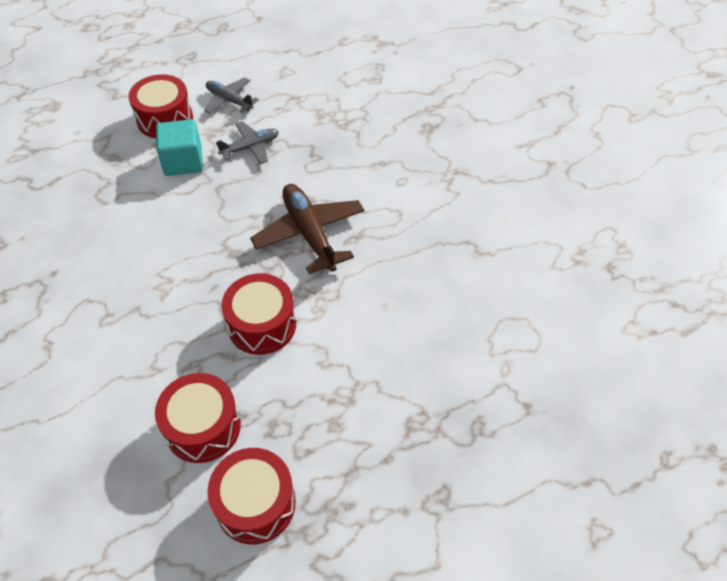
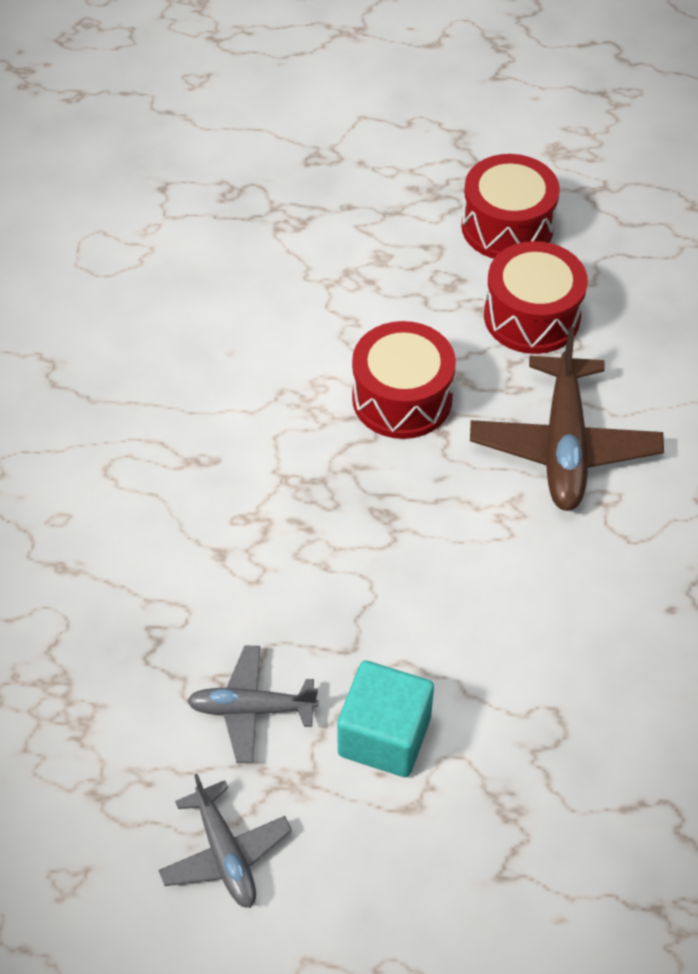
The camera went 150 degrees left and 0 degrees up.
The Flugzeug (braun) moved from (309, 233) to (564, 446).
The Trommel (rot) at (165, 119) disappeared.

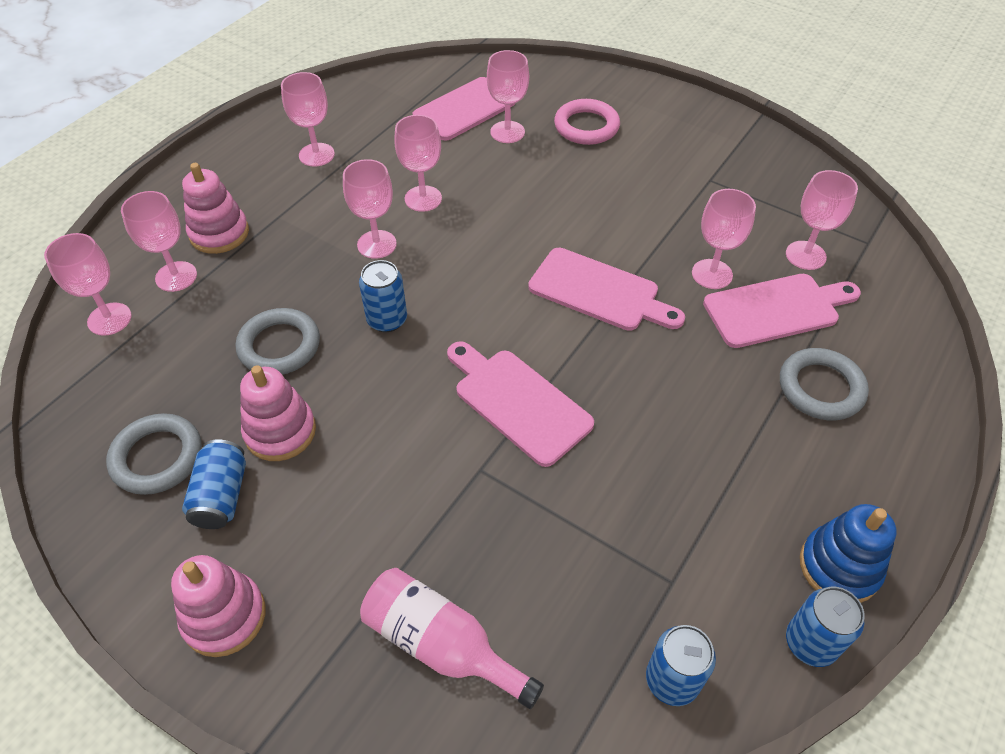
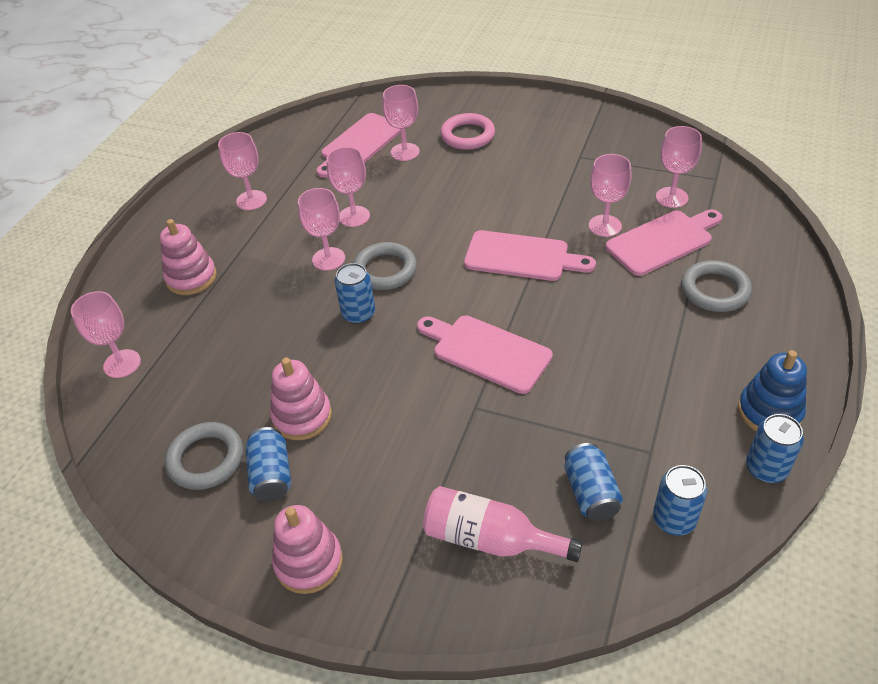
The camera went 10 degrees left and 5 degrees down.
The Ring (grau) moved from (279, 346) to (385, 270).
The Dose (blau) at (590, 493) appeared.
The Kelch (rosa) at (176, 276) disappeared.

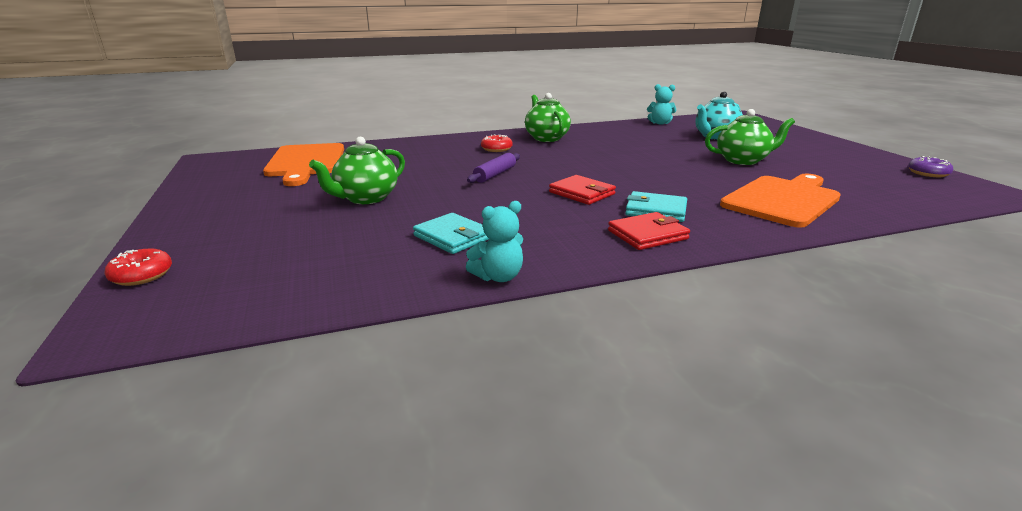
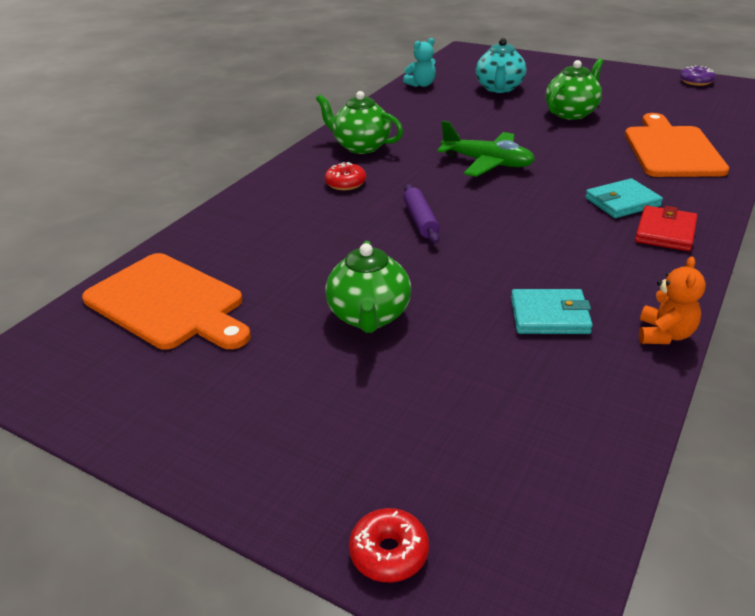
The camera went 40 degrees left and 10 degrees up.
The Flugzeug (grün) at (487, 163) appeared.
The Teddybär (türkis) at (498, 277) became the Teddybär (orange) at (664, 334).
The Geldbörse (rot) at (581, 193) disappeared.

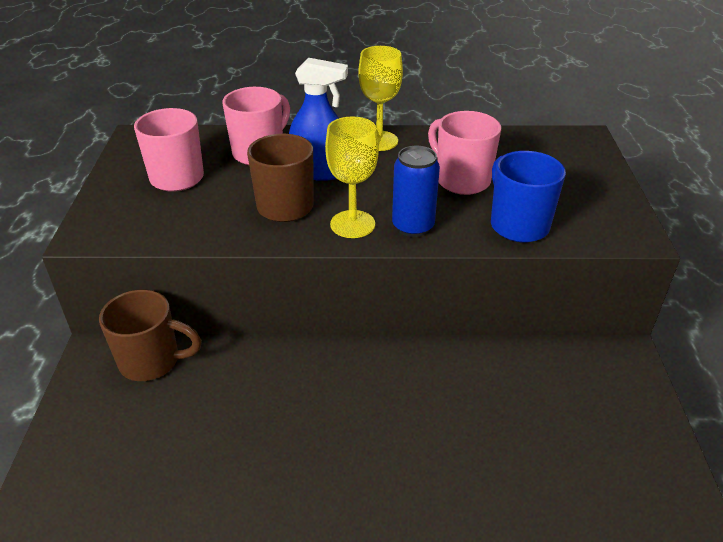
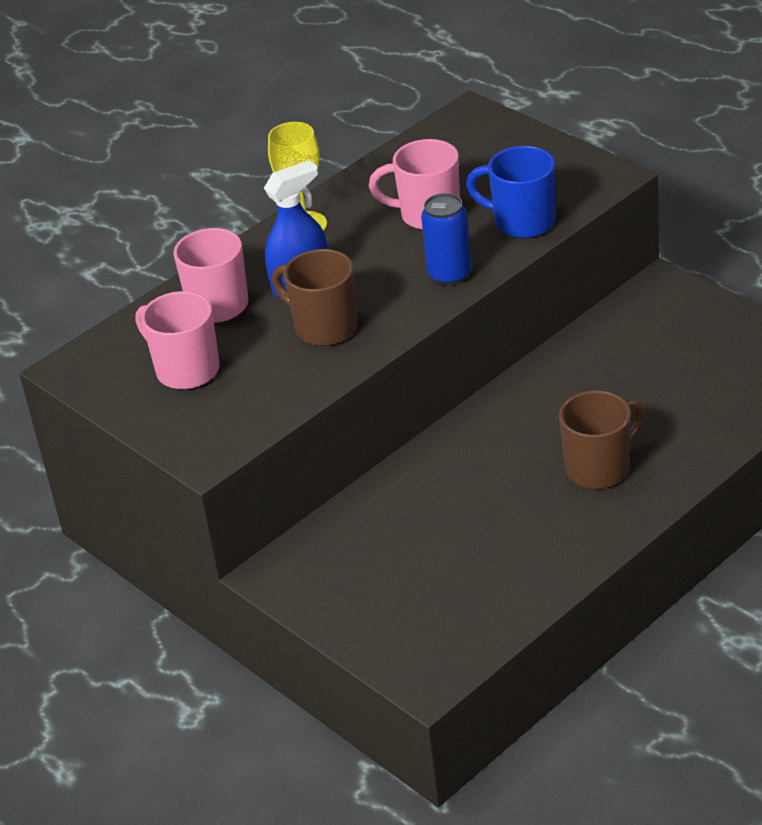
The camera went 40 degrees left and 0 degrees up.
The Tasse (braun) moved from (152, 361) to (599, 468).
The Kelch (gelb) at (352, 224) disappeared.

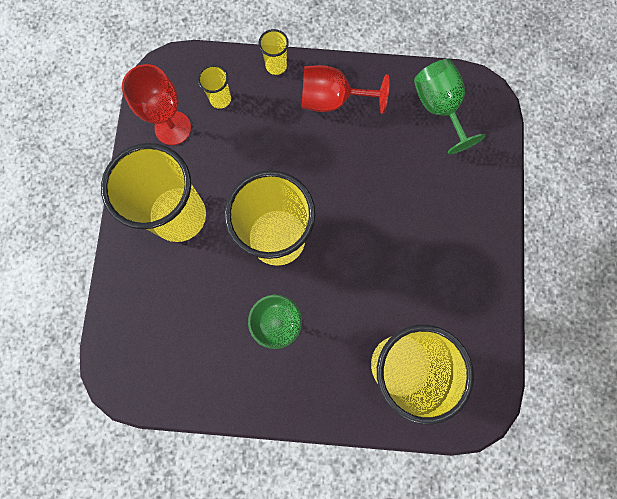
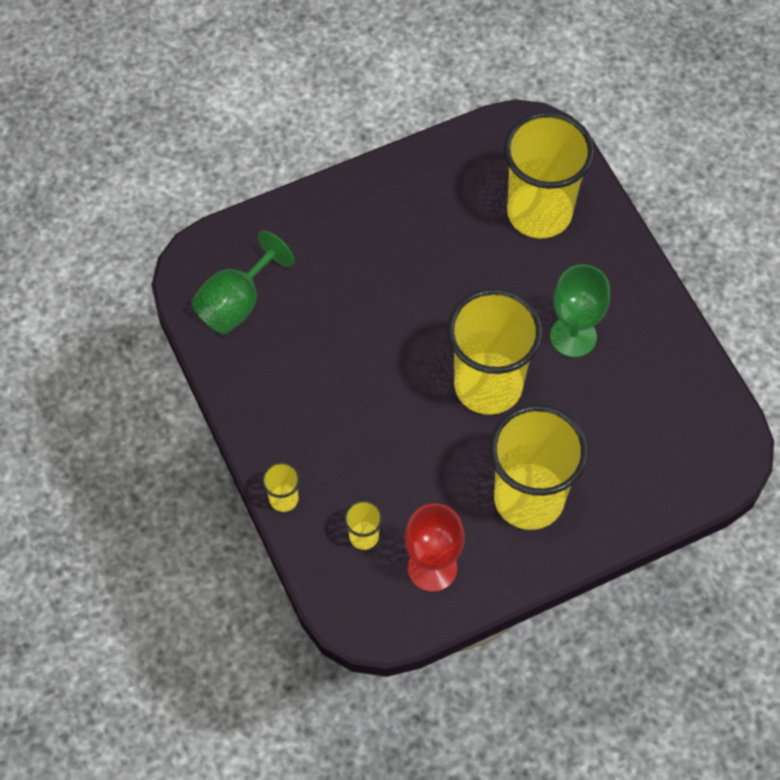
The camera went 120 degrees left and 15 degrees down.
The Kelch (rot) at (332, 100) disappeared.

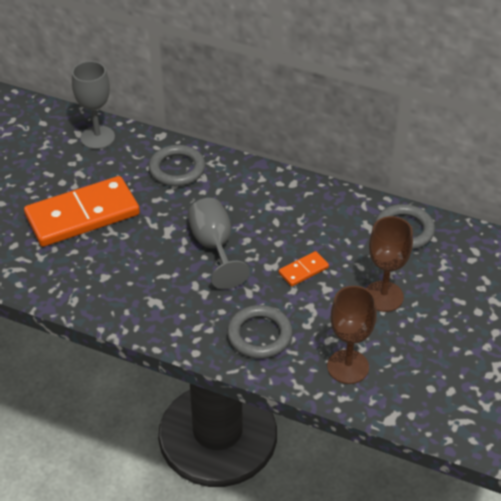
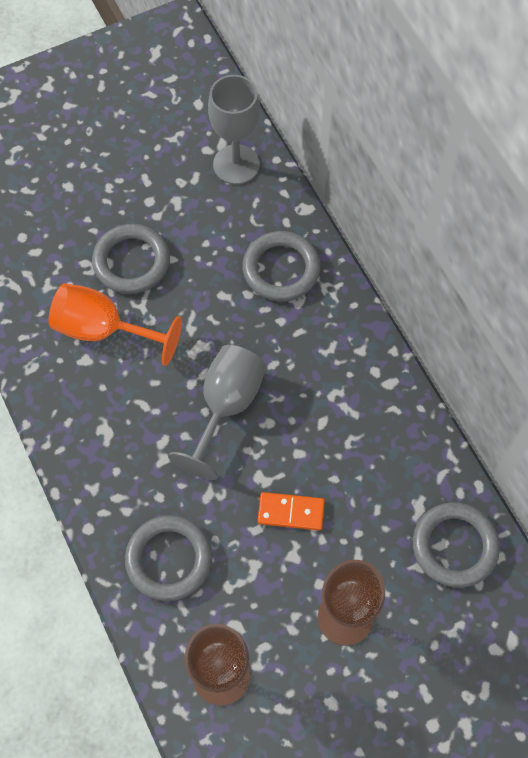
The camera went 40 degrees right and 20 degrees up.
The Kelch (orange) at (103, 330) appeared.
The Dominostein (orange) at (82, 215) was replaced by the Ring (grau) at (131, 262).

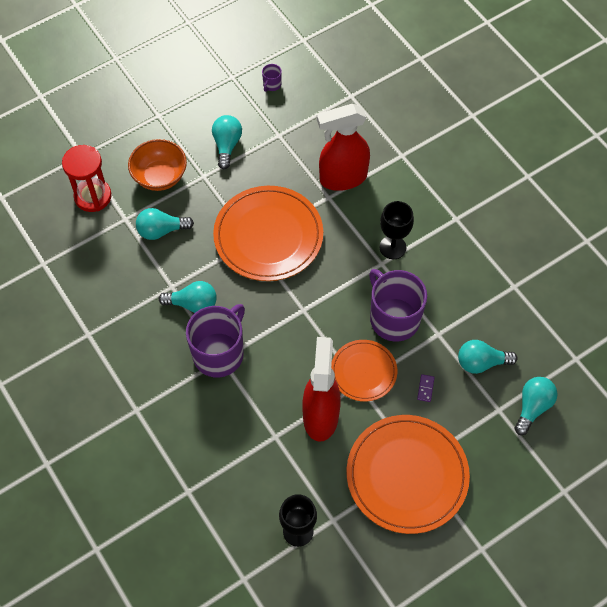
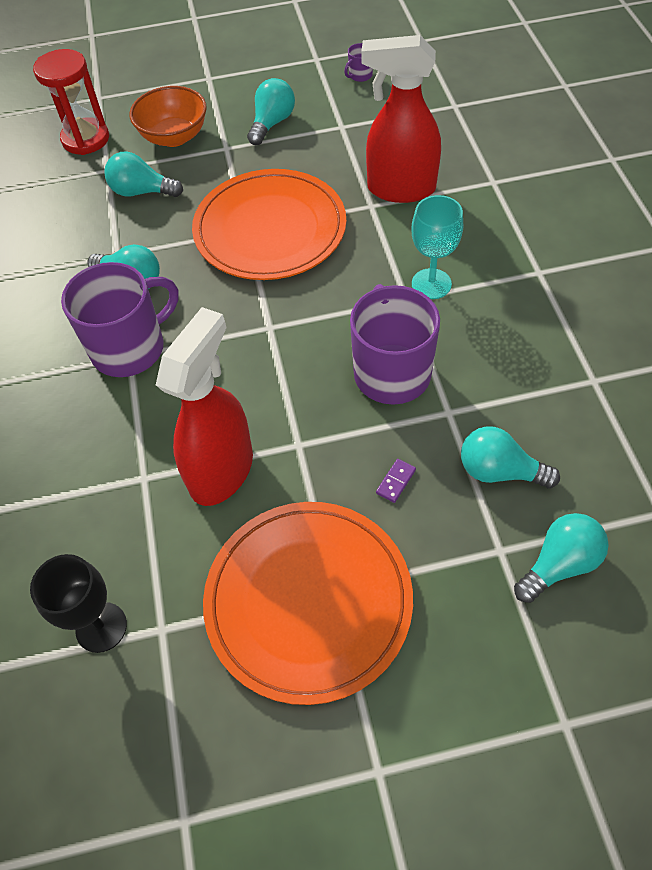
The camera went 25 degrees right and 5 degrees down.
The Kelch (schwarz) at (392, 247) became the Kelch (türkis) at (431, 284).
The Teller (orange) at (363, 372) disappeared.

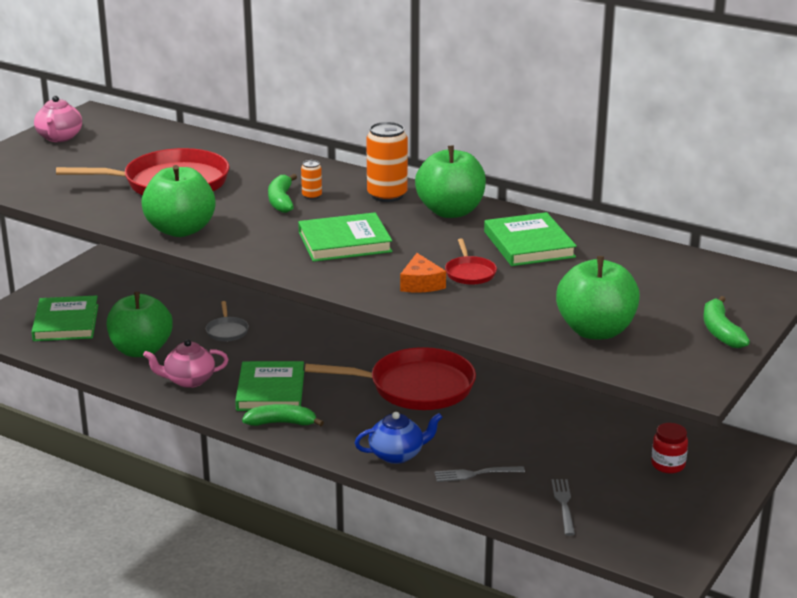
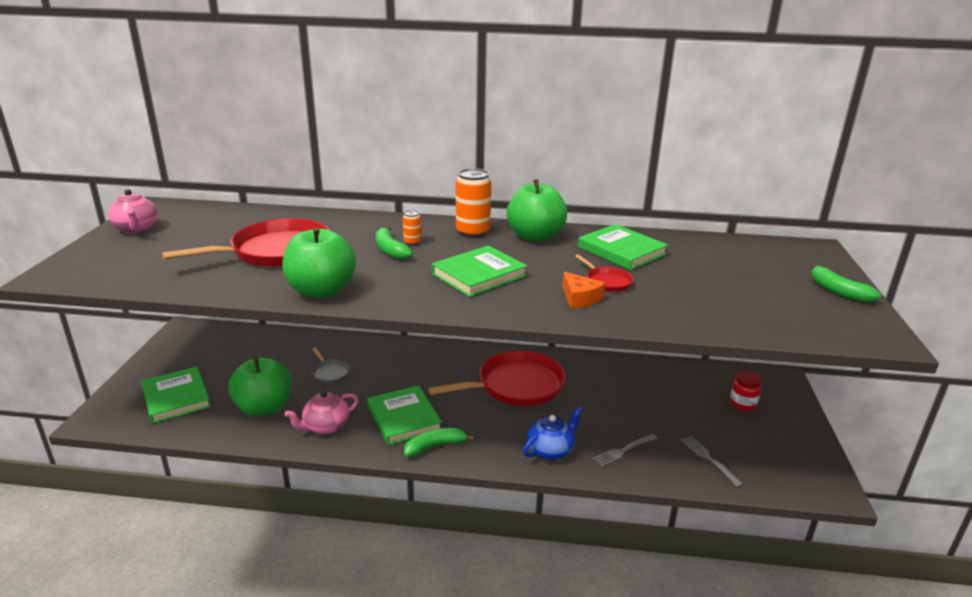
The camera went 25 degrees left and 0 degrees up.
The Apfel (grün) at (595, 331) disappeared.

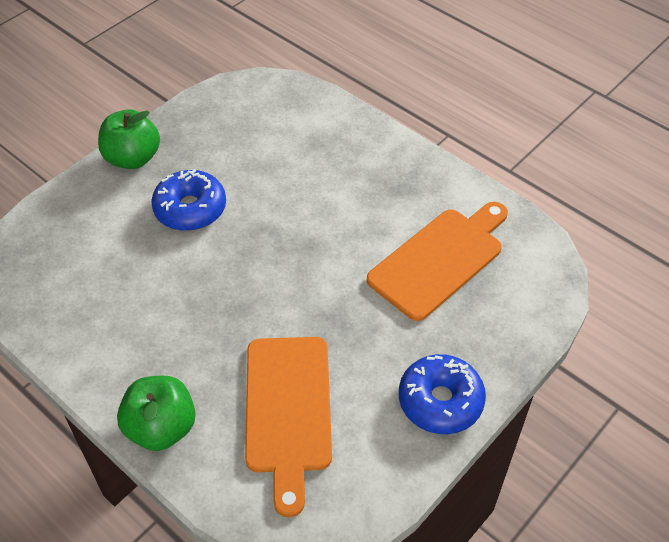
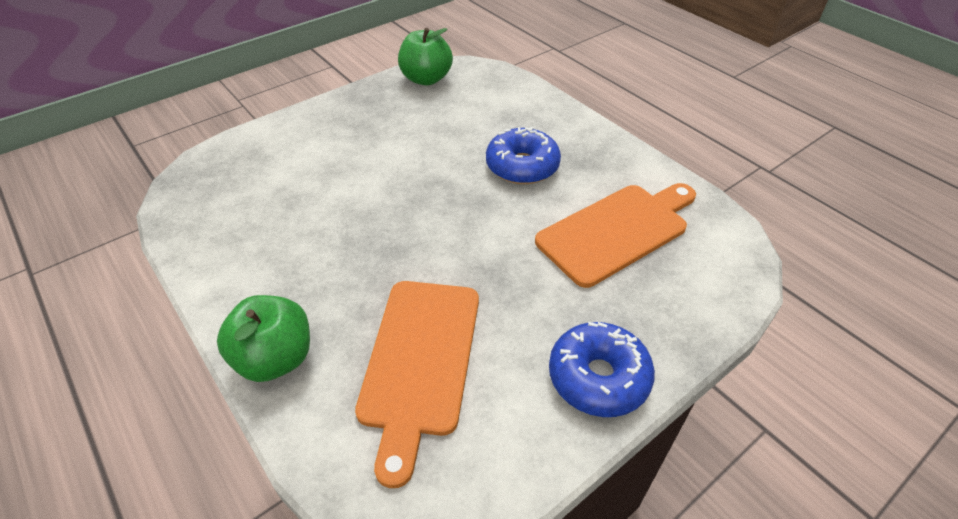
The camera went 10 degrees right and 5 degrees down.
The Apfel (grün) moved from (133, 158) to (426, 79).
The Donut (blau) moved from (190, 209) to (522, 166).

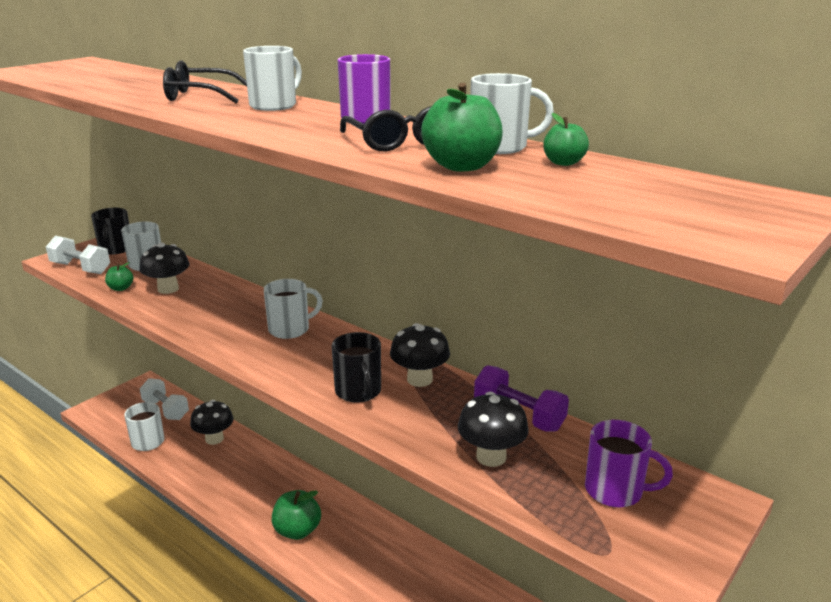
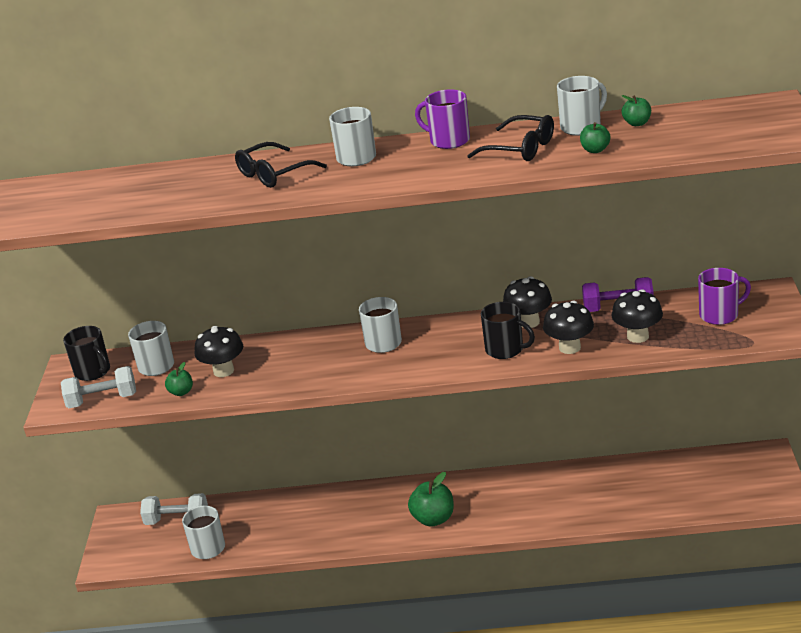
The camera went 35 degrees left and 5 degrees up.
The Pilz (schwarz) moved from (214, 439) to (569, 347).
The Apfel (grün) at (462, 166) changed to 0.56 times the size.

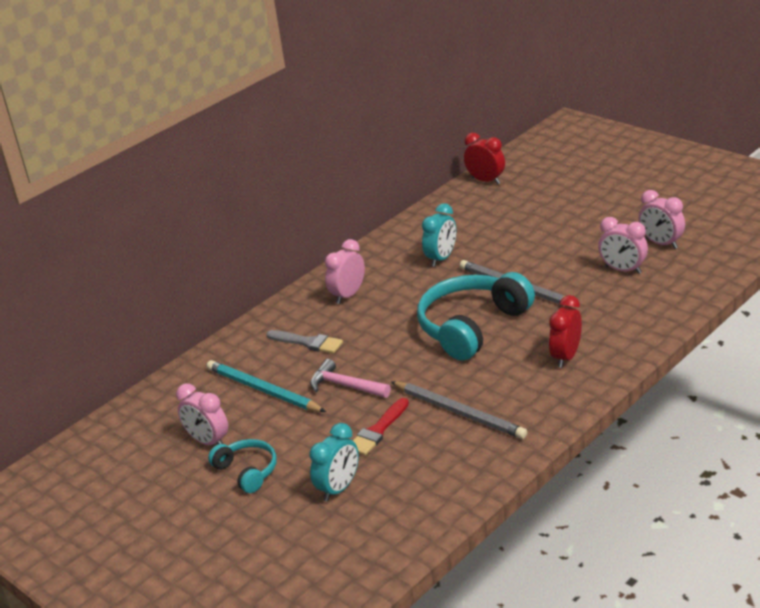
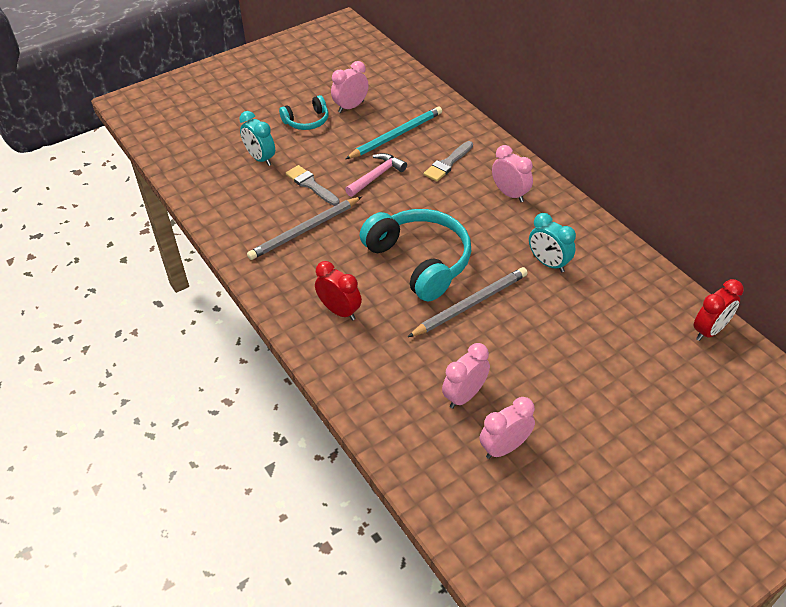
The camera went 100 degrees right and 15 degrees up.
The Pinsel (rot) at (378, 430) became the Pinsel (grau) at (311, 185).

